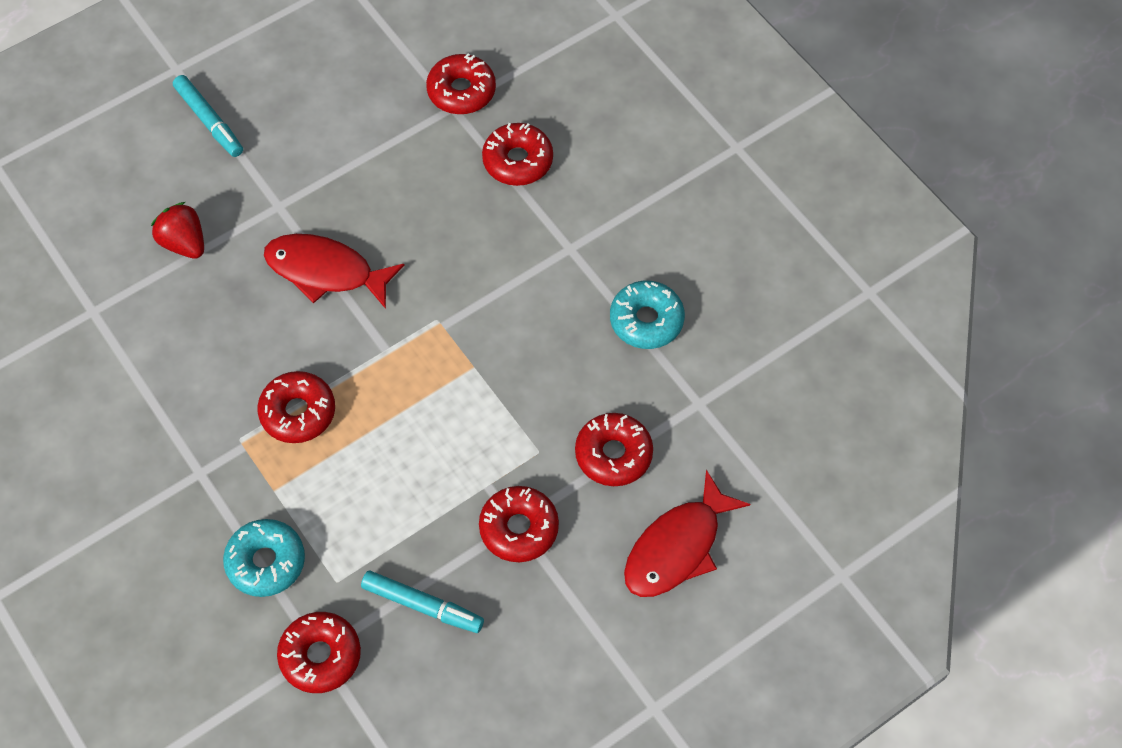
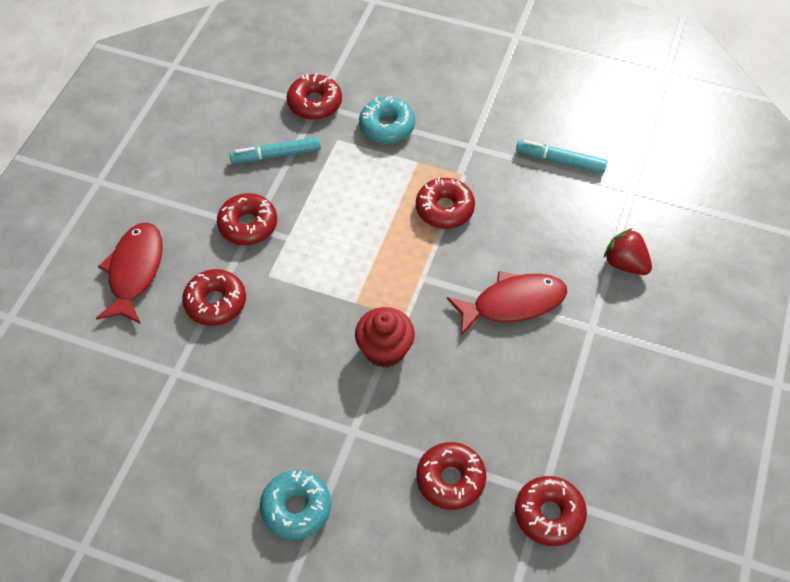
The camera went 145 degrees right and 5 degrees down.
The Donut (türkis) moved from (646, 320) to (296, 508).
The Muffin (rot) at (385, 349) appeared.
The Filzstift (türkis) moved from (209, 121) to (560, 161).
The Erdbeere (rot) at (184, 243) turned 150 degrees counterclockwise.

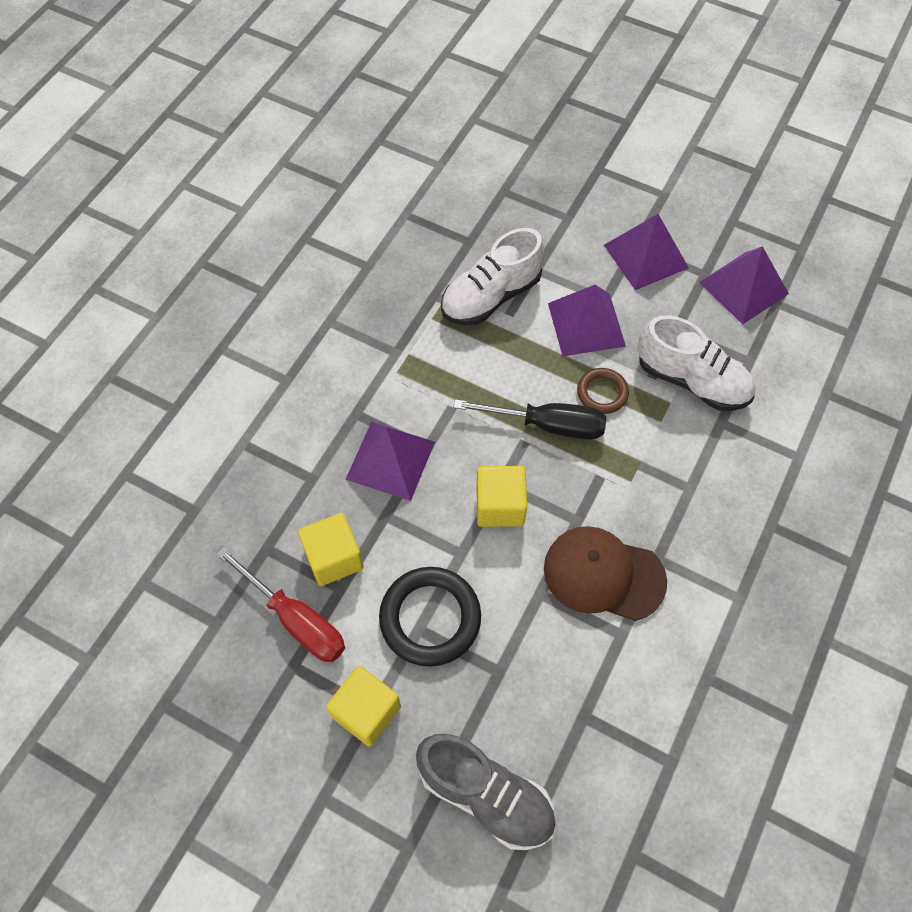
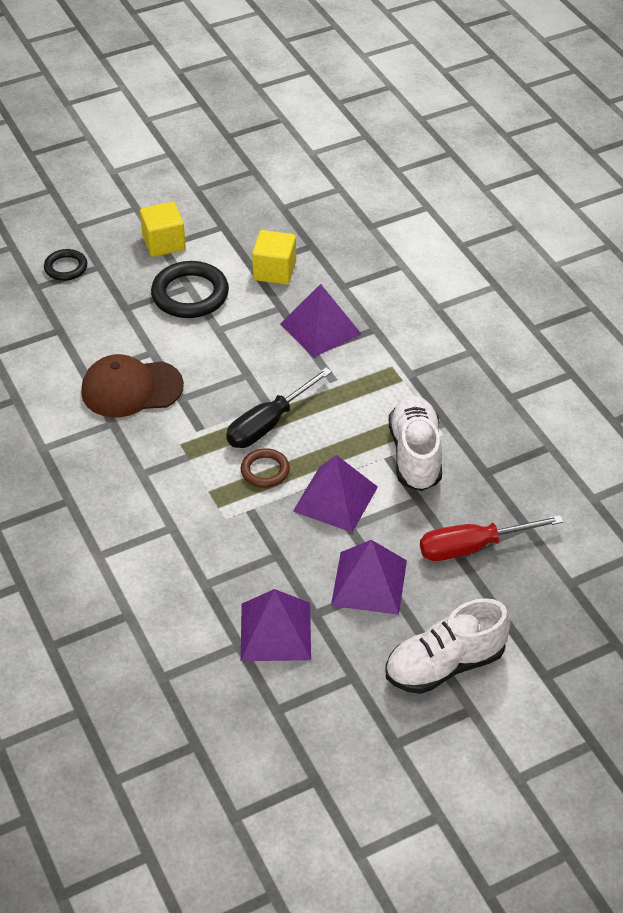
The camera went 125 degrees right and 15 degrees down.
The Schuh (grau) at (486, 795) was replaced by the Ring (schwarz) at (66, 267).
The Kappe (braun) at (603, 574) turned 150 degrees counterclockwise.
The Schuh (weiß) moved from (691, 380) to (444, 665).
The Schraubenzieher (rot) moved from (296, 619) to (472, 547).
The Kubus (gelb) at (500, 506) disappeared.

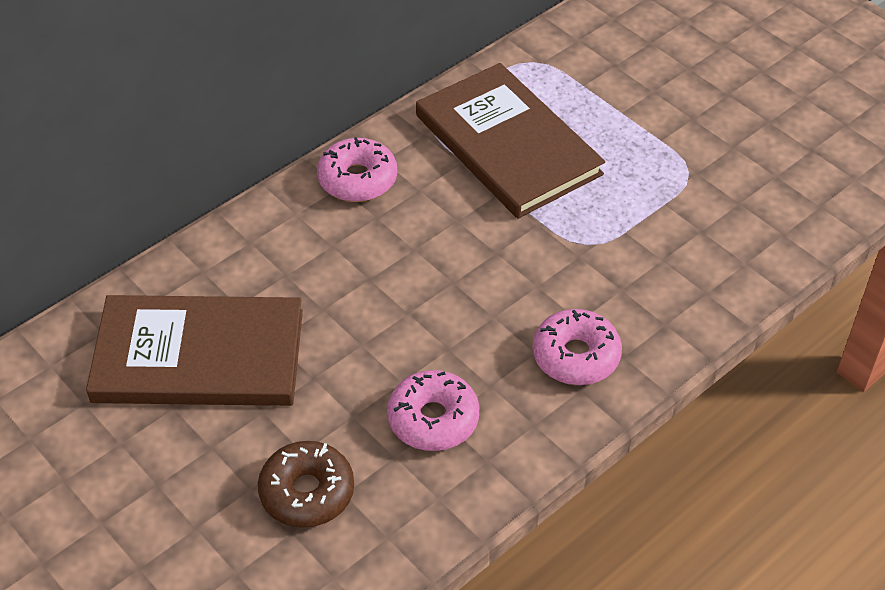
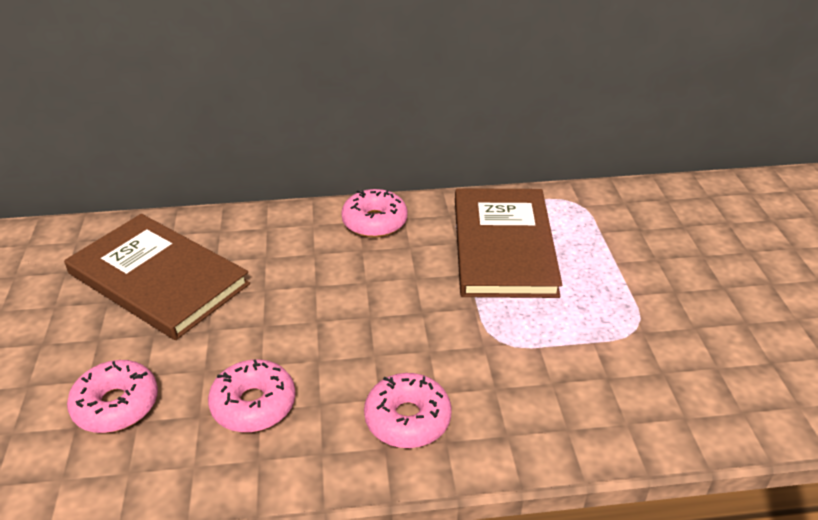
The camera went 35 degrees right and 10 degrees down.
The Donut (braun) at (307, 492) became the Donut (rosa) at (116, 405).

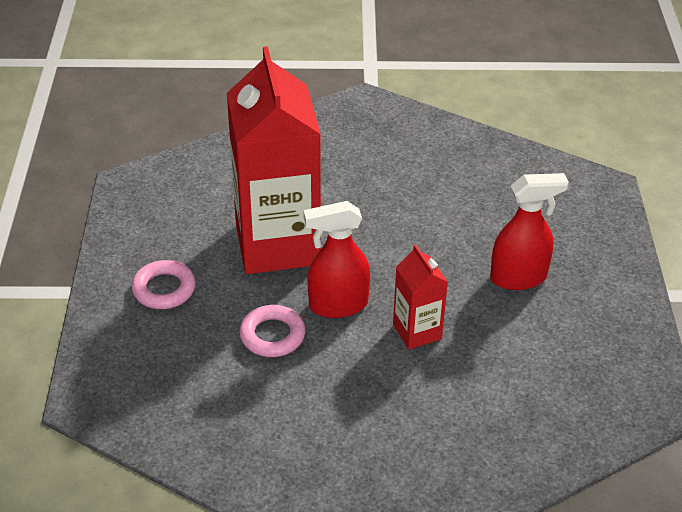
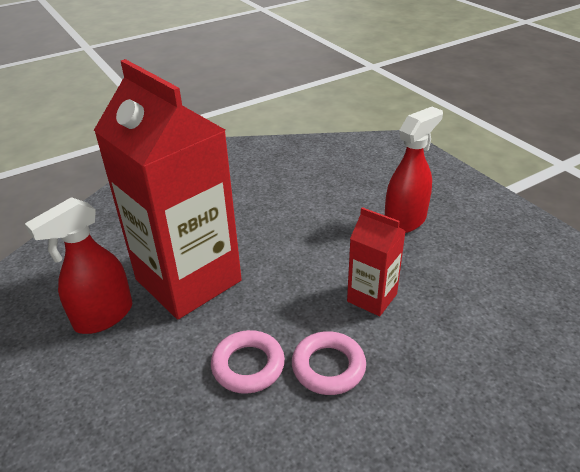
The camera went 30 degrees left and 5 degrees down.
The Sprühflasche (rot) moved from (337, 305) to (103, 316).
The Ring (rosa) moved from (164, 289) to (328, 367).

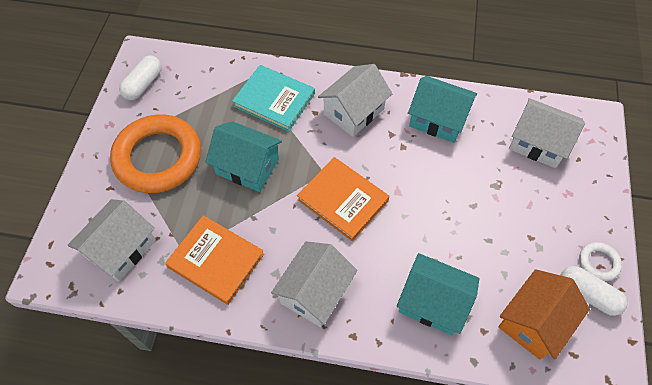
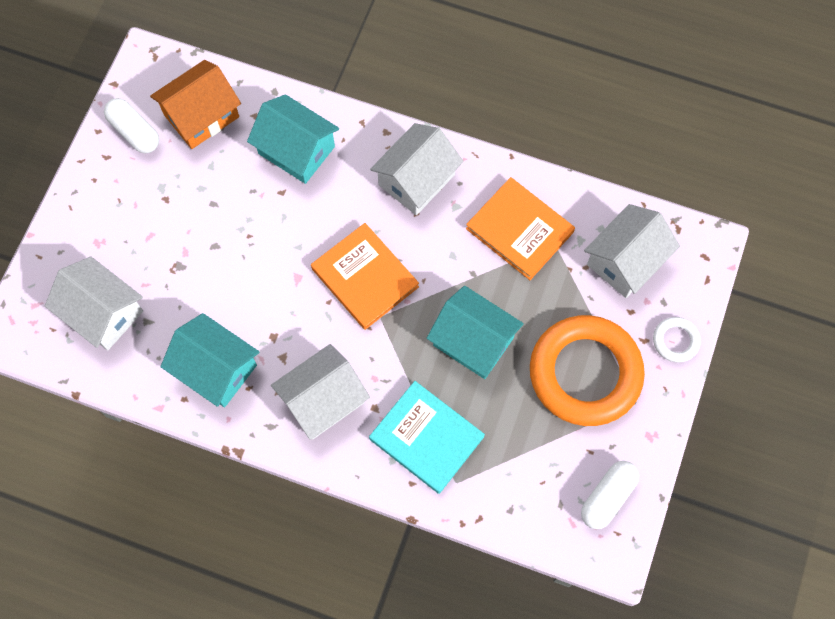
The camera went 170 degrees left and 10 degrees up.
The Ring (weiß) moved from (598, 263) to (675, 341).

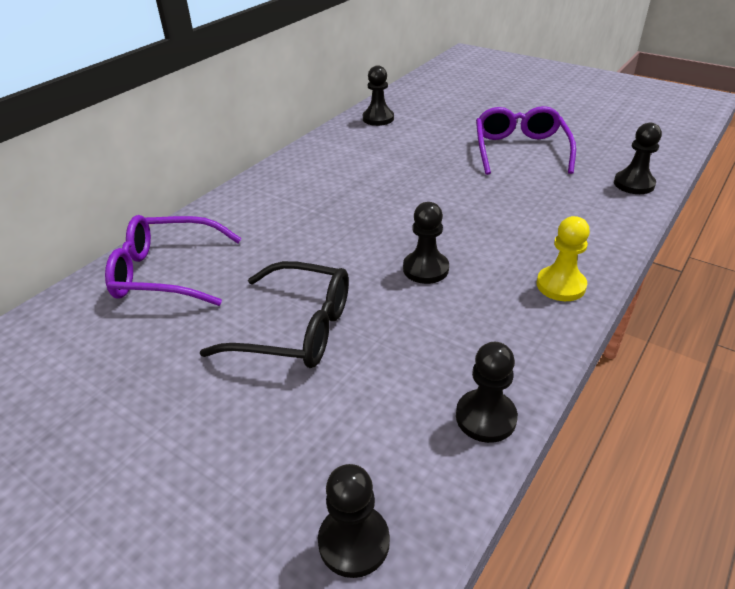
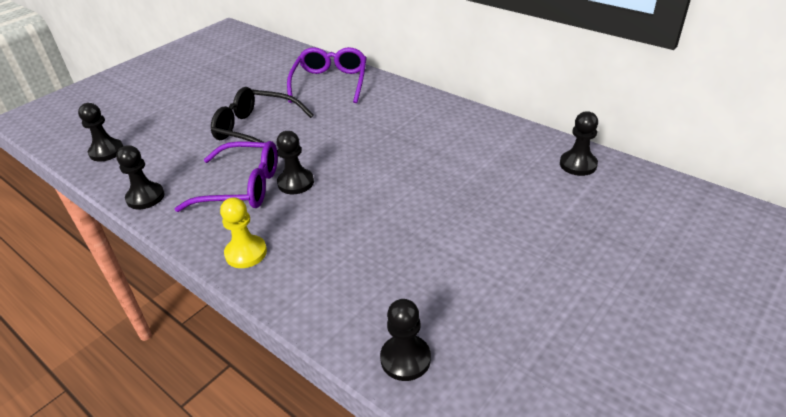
The camera went 95 degrees right and 0 degrees up.
The Brille (lila) moved from (520, 150) to (241, 187).
The Brille (schwarz) at (294, 328) turned 90 degrees clockwise.

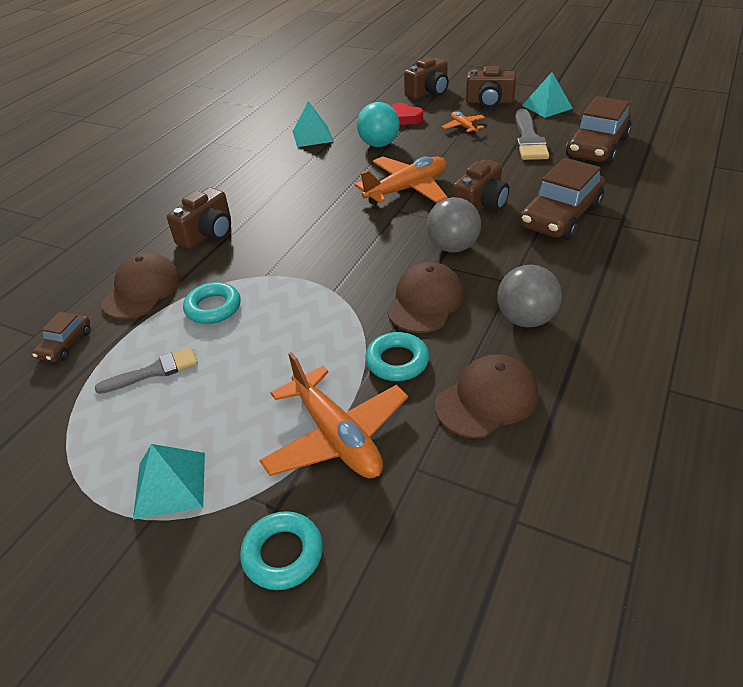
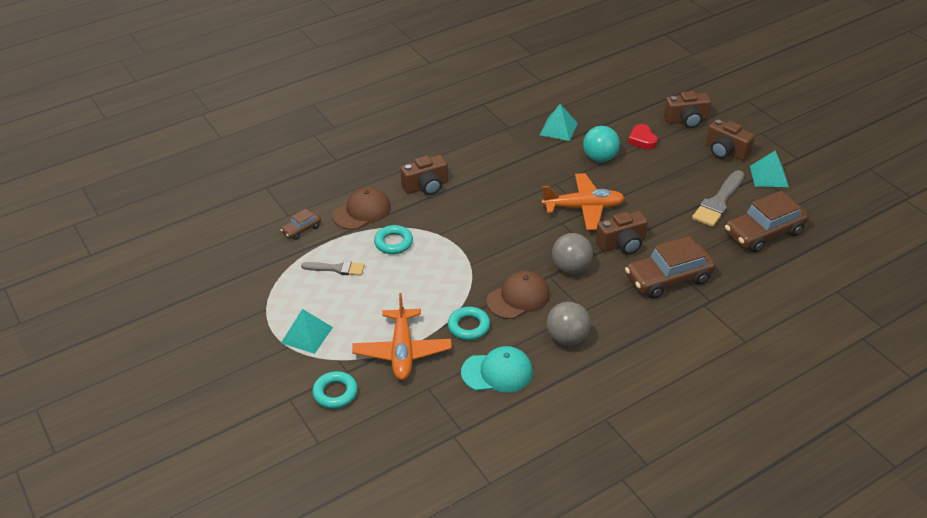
The camera went 30 degrees right and 0 degrees up.
The Kappe (braun) at (486, 399) became the Kappe (türkis) at (497, 372).
The Flugzeug (orange) at (463, 127) disappeared.

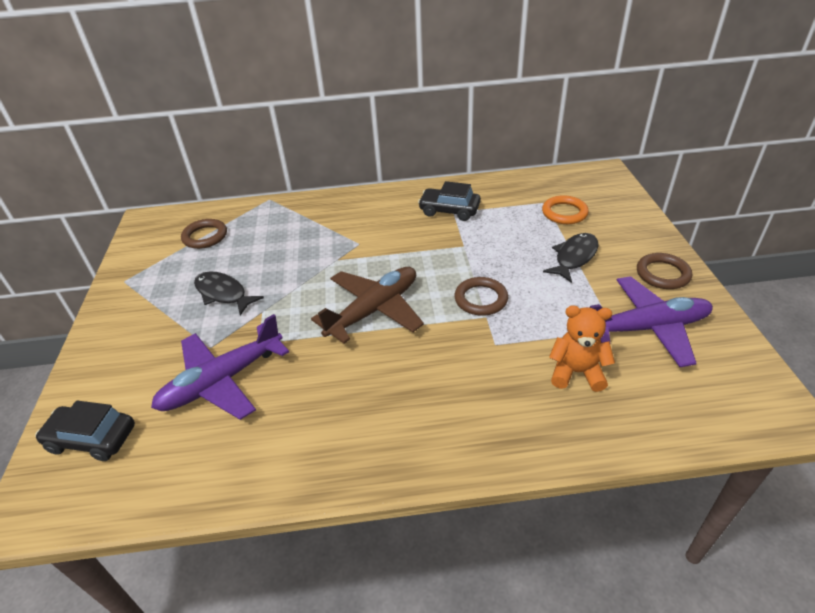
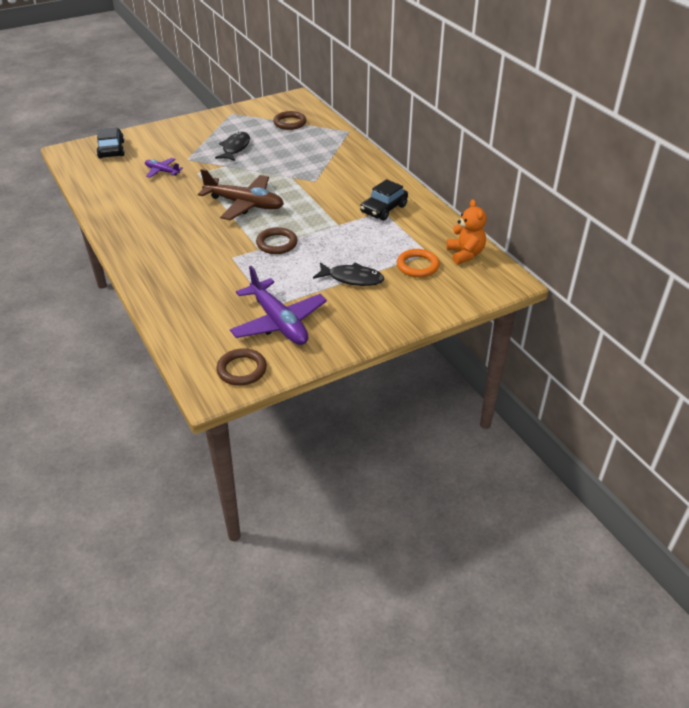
The camera went 65 degrees right and 0 degrees up.
The Flugzeug (lila) at (222, 381) changed to 0.51 times the size.
The Ring (braun) moved from (662, 274) to (242, 370).
The Auto (schwarz) at (449, 210) turned 135 degrees counterclockwise.
The Teddybär (orange) moved from (576, 372) to (465, 254).

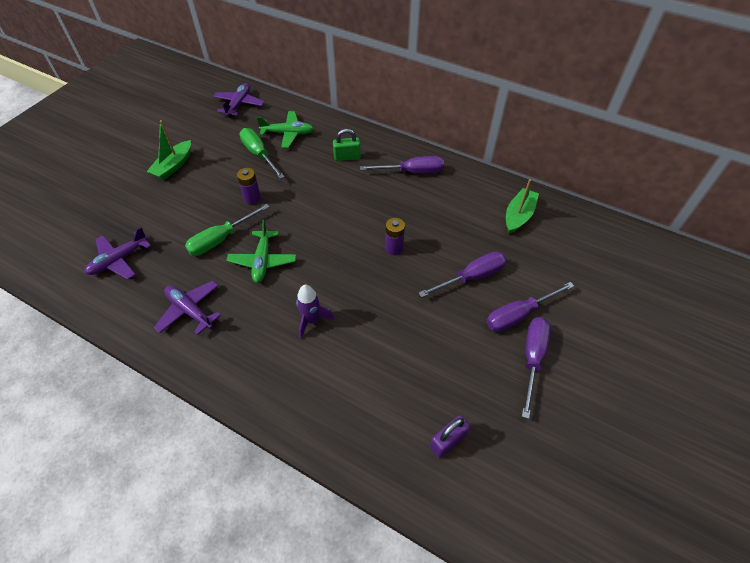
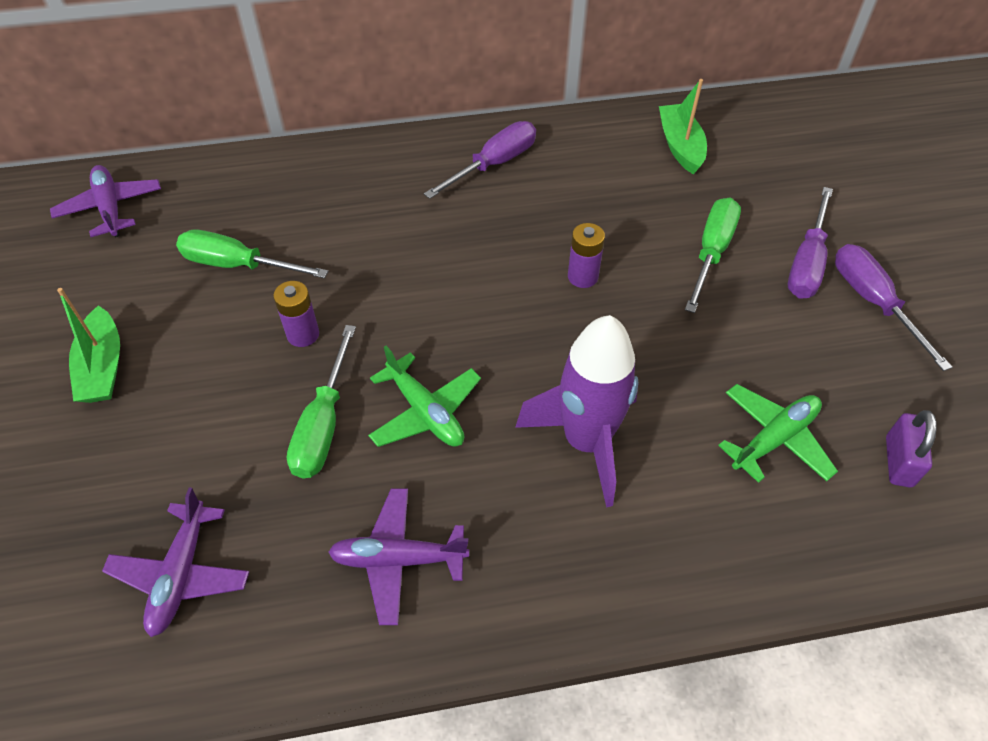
The camera went 40 degrees left and 0 degrees up.
The Rakete (lila) at (311, 320) changed to 1.83 times the size.
The Schraubenzieher (lila) at (471, 277) became the Schraubenzieher (grün) at (711, 252).
The Flugzeug (grün) moved from (288, 133) to (774, 439).
The Vorhängeschloss (grün) at (347, 157) disappeared.

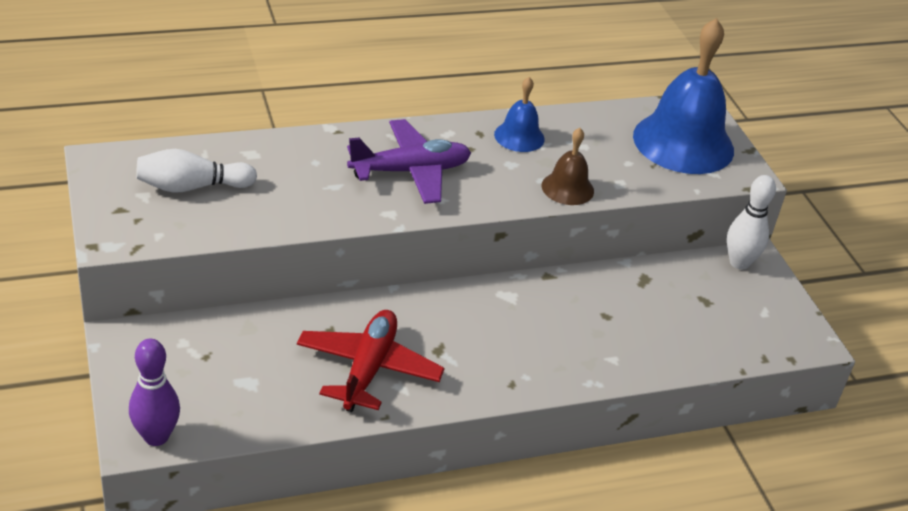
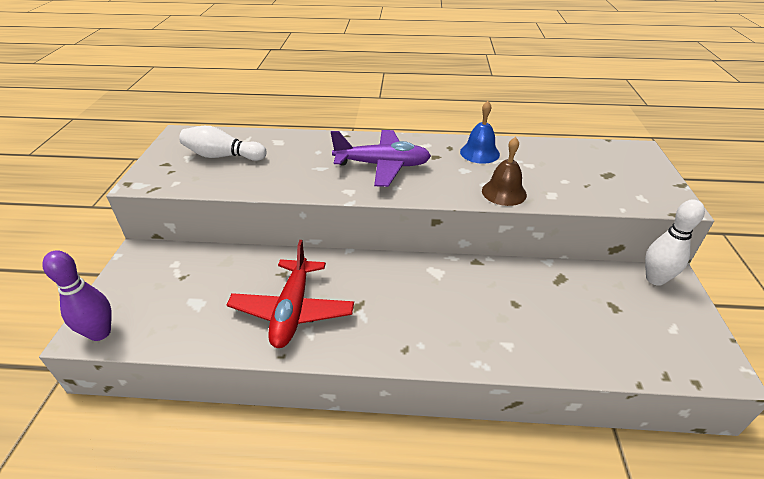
The camera went 25 degrees right and 0 degrees up.
The Flugzeug (rot) at (368, 369) turned 150 degrees clockwise.
The Glocke (blau) at (683, 143) disappeared.

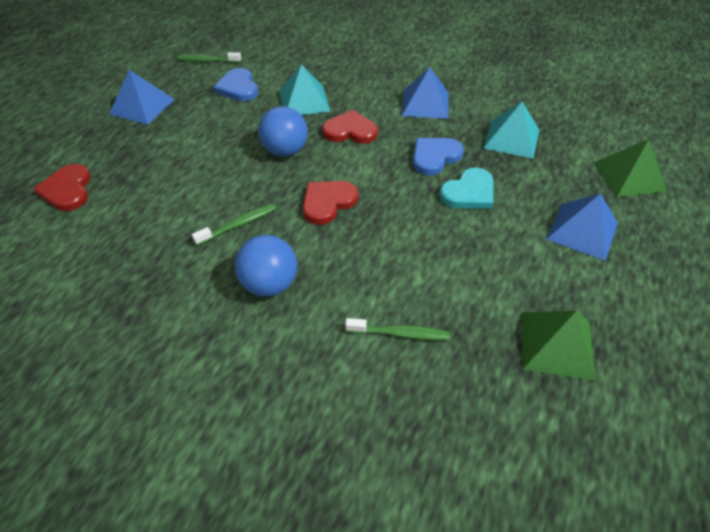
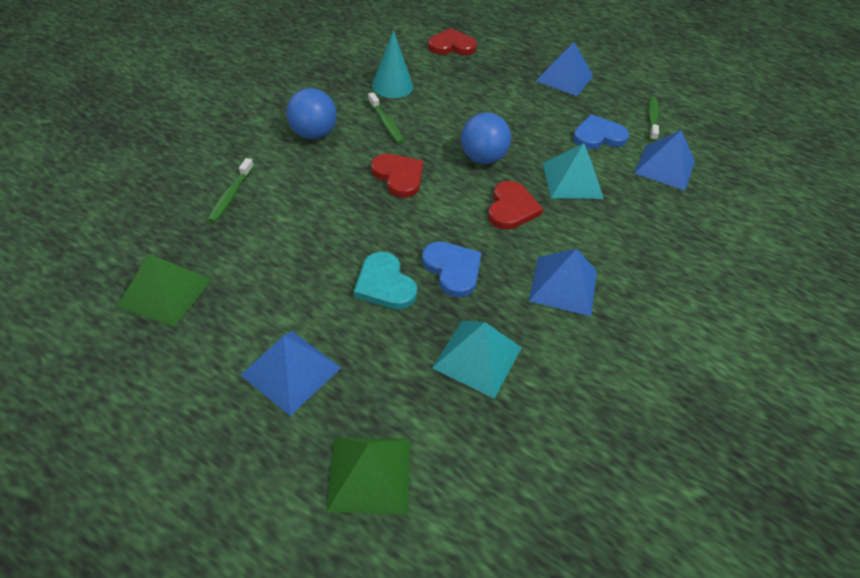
The camera went 95 degrees right and 0 degrees up.
The Kegel (türkis) at (392, 86) appeared.
The Pyramide (blau) at (665, 167) appeared.

